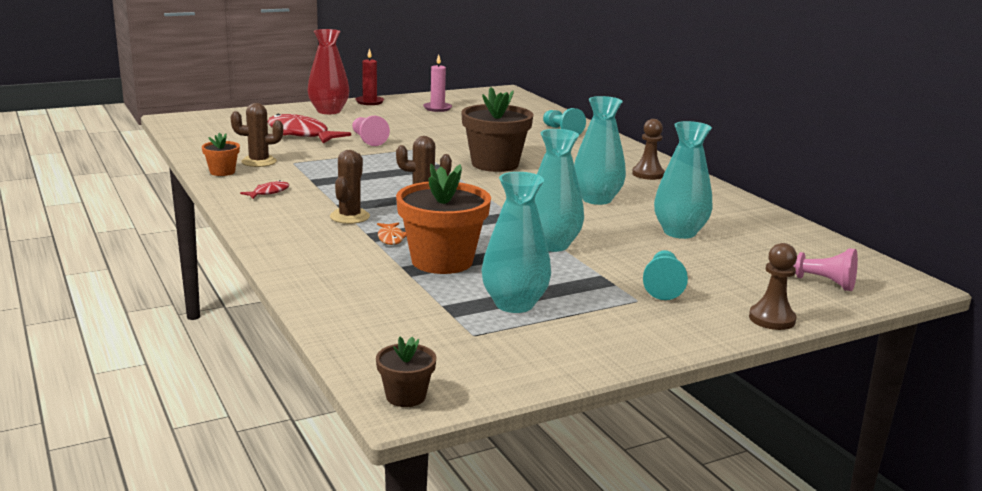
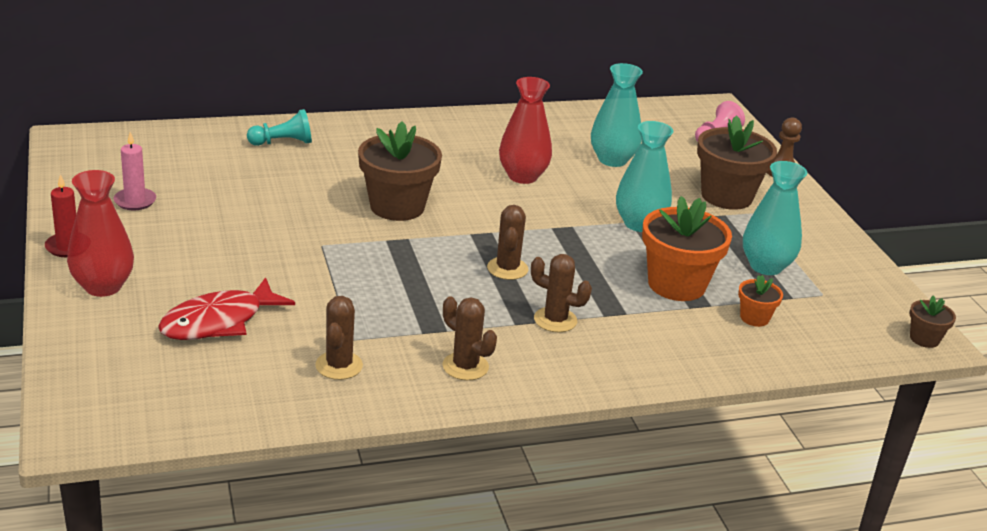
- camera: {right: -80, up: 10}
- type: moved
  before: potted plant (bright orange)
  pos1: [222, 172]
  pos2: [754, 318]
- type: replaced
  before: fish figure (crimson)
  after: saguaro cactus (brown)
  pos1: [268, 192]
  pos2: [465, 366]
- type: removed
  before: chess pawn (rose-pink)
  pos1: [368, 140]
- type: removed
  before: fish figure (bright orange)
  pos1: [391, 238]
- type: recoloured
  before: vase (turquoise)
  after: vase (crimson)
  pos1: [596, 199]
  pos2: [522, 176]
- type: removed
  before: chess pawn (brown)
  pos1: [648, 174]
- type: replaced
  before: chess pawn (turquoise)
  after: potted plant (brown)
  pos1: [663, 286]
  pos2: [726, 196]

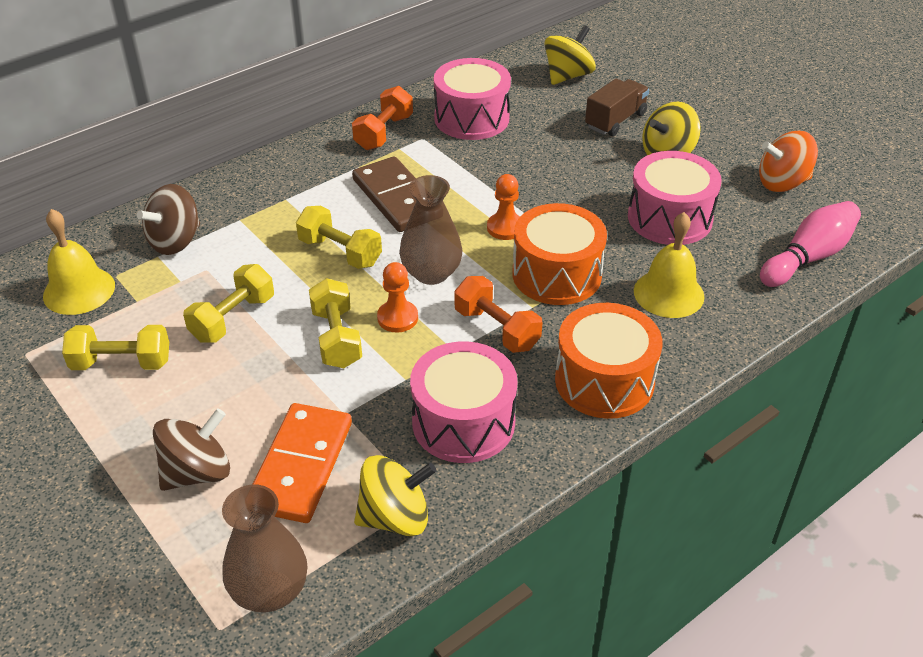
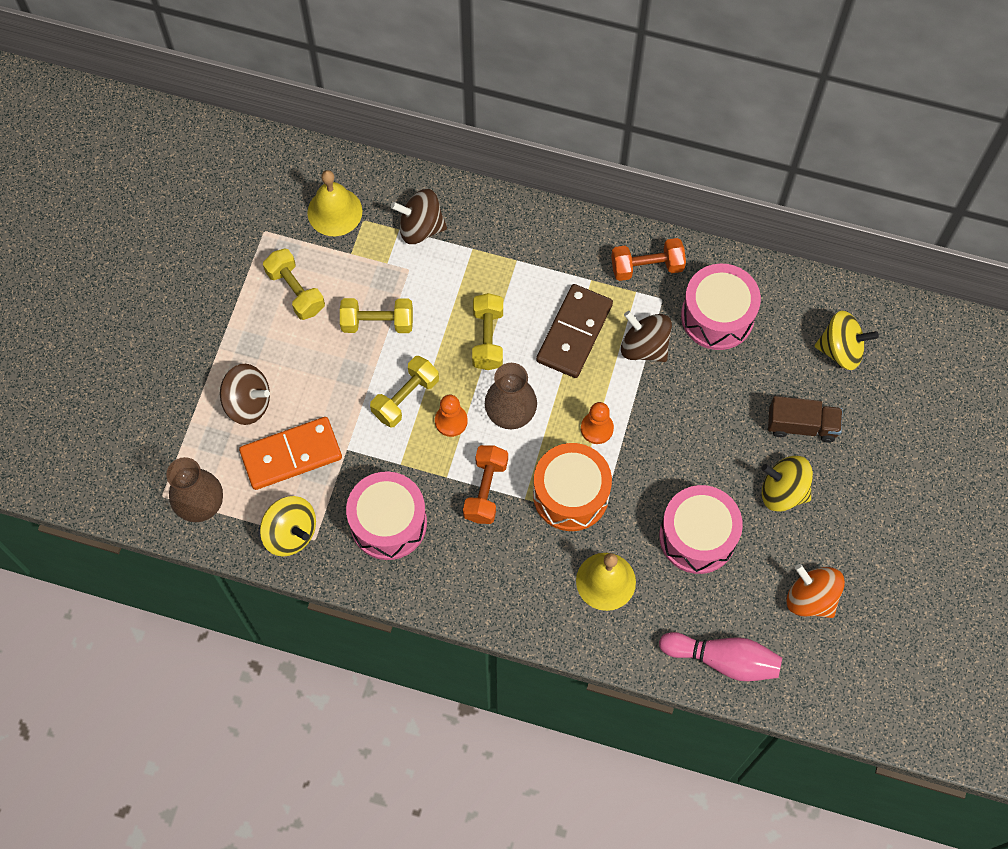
- camera: {right: 55, up: 25}
- type: removed
  before: snare drum (bright orange)
  pos1: [604, 381]
- type: added
  after: spinning top (brown)
  pos2: [644, 346]

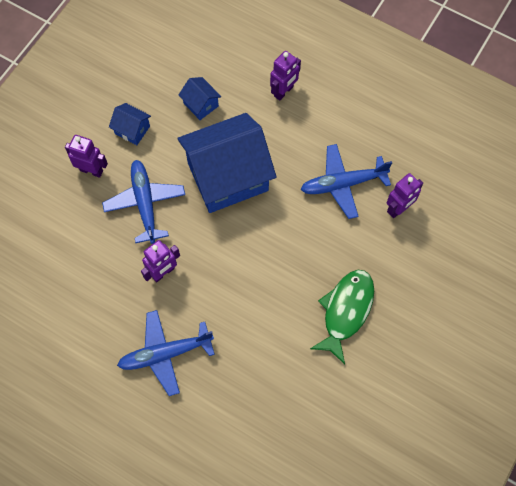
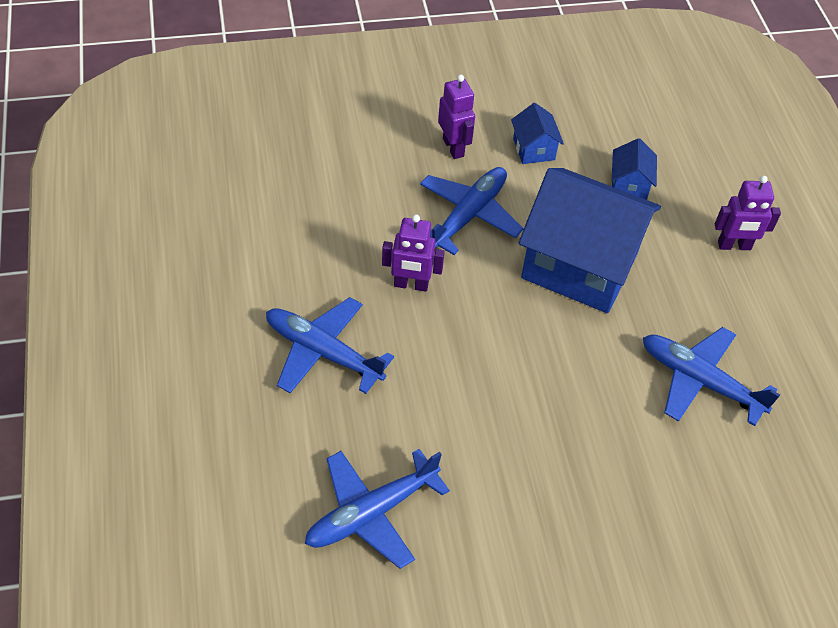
- camera: {right: 45, up: -15}
- type: removed
  before: fish figure (emerald)
  pos1: [346, 311]
- type: removed
  before: toy robot (royal purple)
  pos1: [398, 209]
- type: added
  after: plane (cobalt)
  pos2: [372, 512]

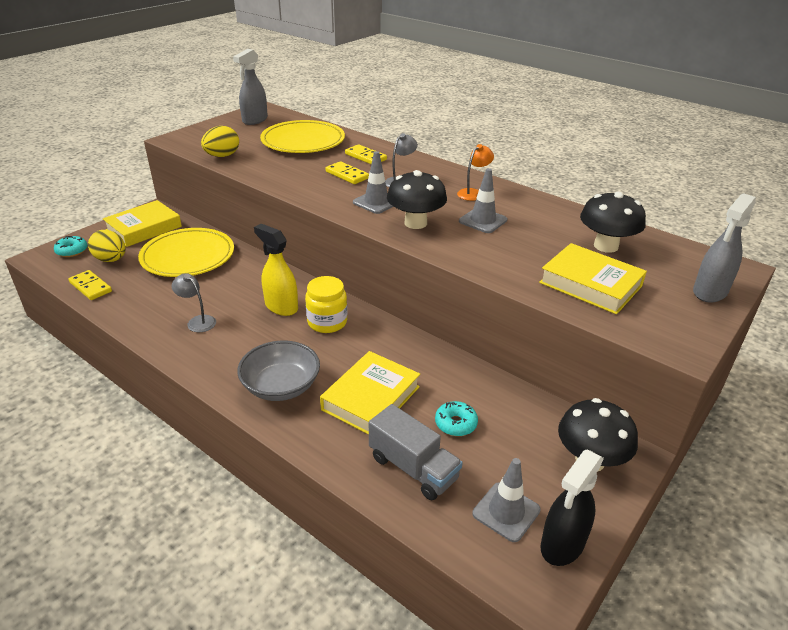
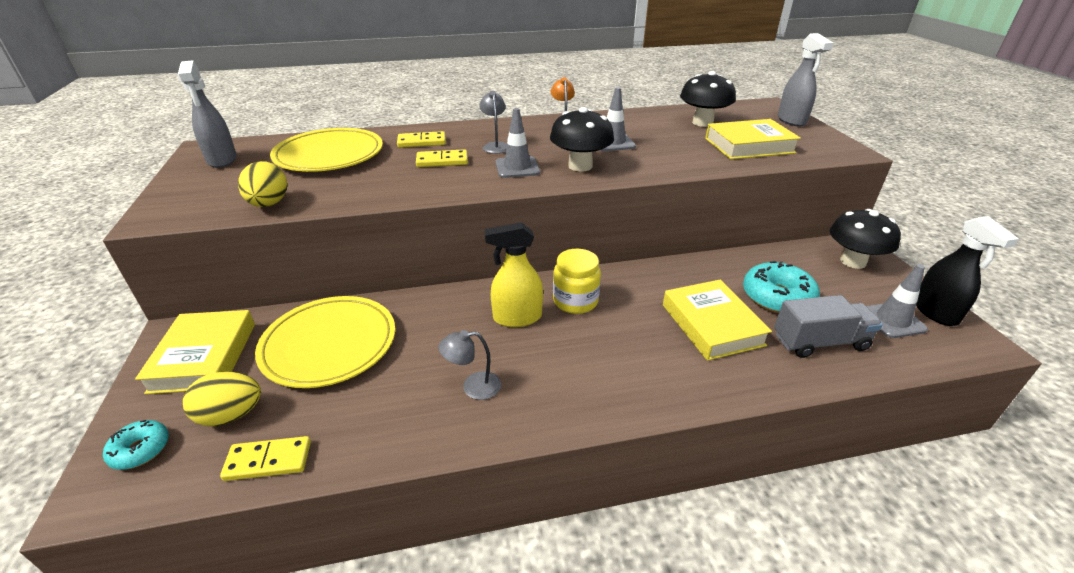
- camera: {right: -50, up: 0}
- type: removed
  before: bowl (grey)
  pos1: [281, 386]
- type: resized
  before: donut (turquoise)
  pos1: [455, 424]
  pos2: [777, 297]
  scale: 1.76

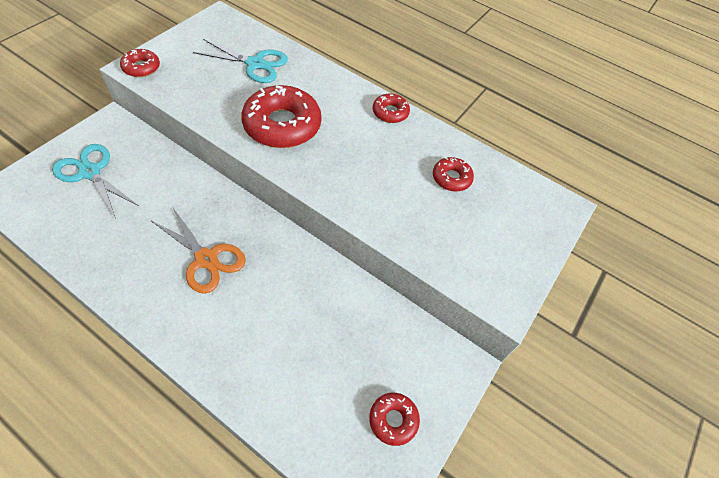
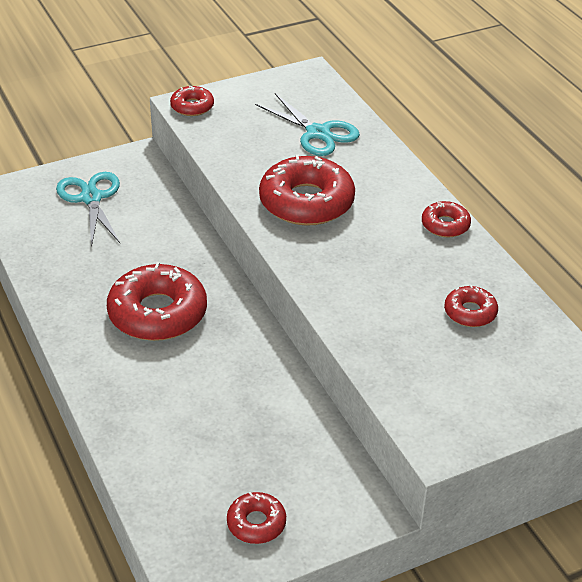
- camera: {right: 35, up: -15}
- type: replaced
  before: pair of scissors (bright orange)
  after: donut (crimson)
  pos1: [206, 259]
  pos2: [157, 313]

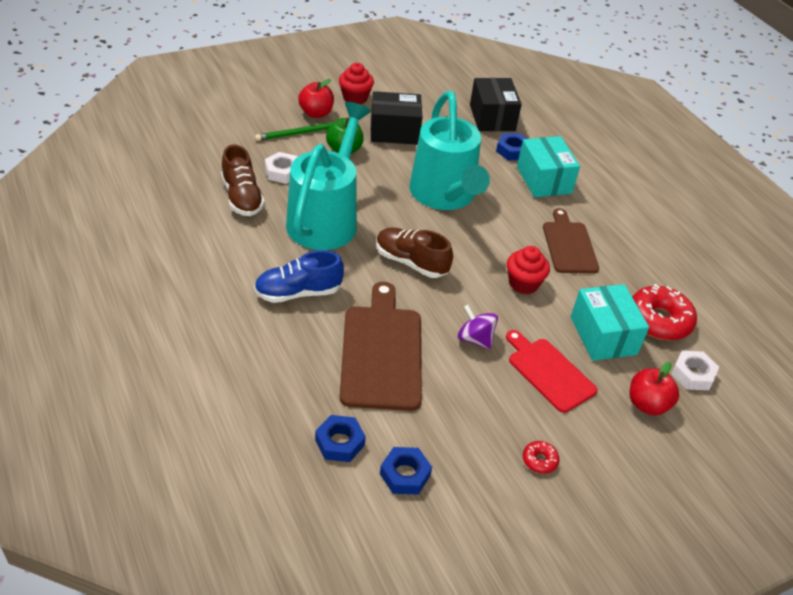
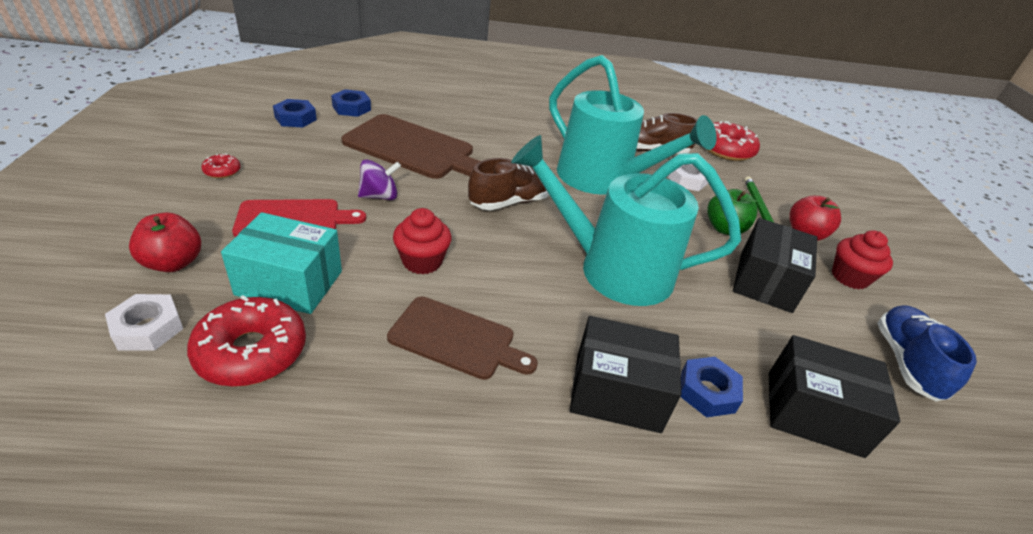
- camera: {right: 115, up: -5}
- type: moved
  before: sneaker (cobalt)
  pos1: [298, 293]
  pos2: [906, 362]
- type: recoloured
  before: box (turquoise)
  after: box (black)
  pos1: [544, 180]
  pos2: [617, 392]
- type: added
  after: donut (crimson)
  pos2: [725, 150]

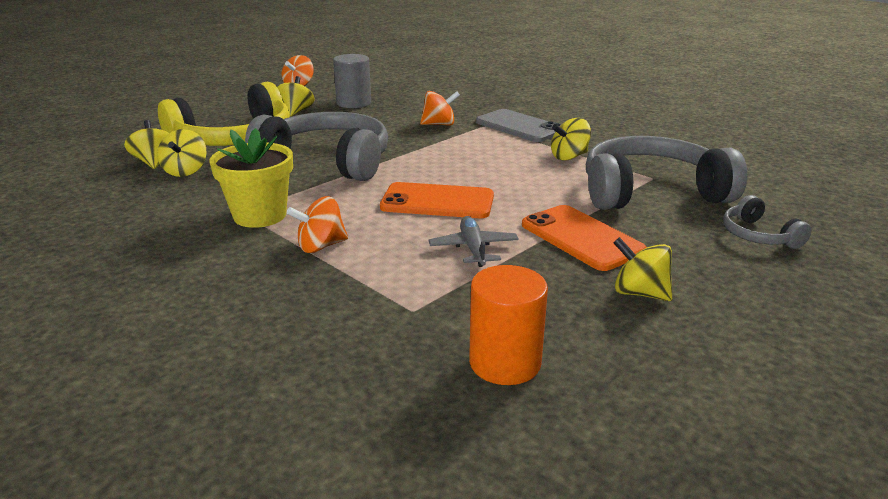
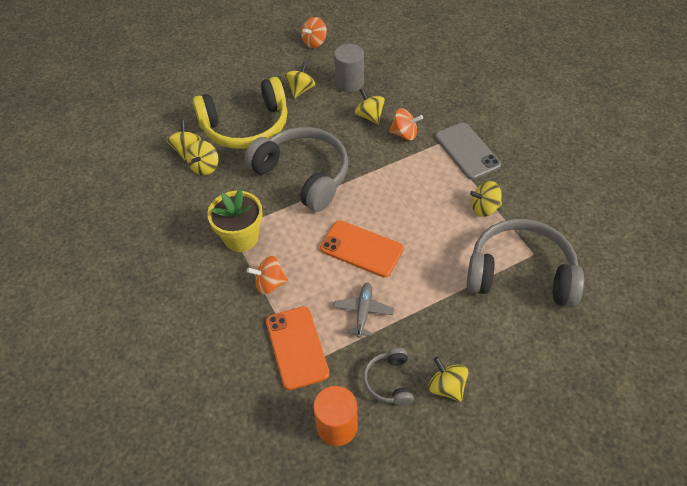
- camera: {right: 20, up: 25}
- type: moved
  before: phone (bright orange)
  pos1: [581, 238]
  pos2: [297, 347]
- type: moved
  before: headphones (grey)
  pos1: [758, 235]
  pos2: [389, 381]
- type: added
  after: spinning top (golden)
  pos2: [369, 116]

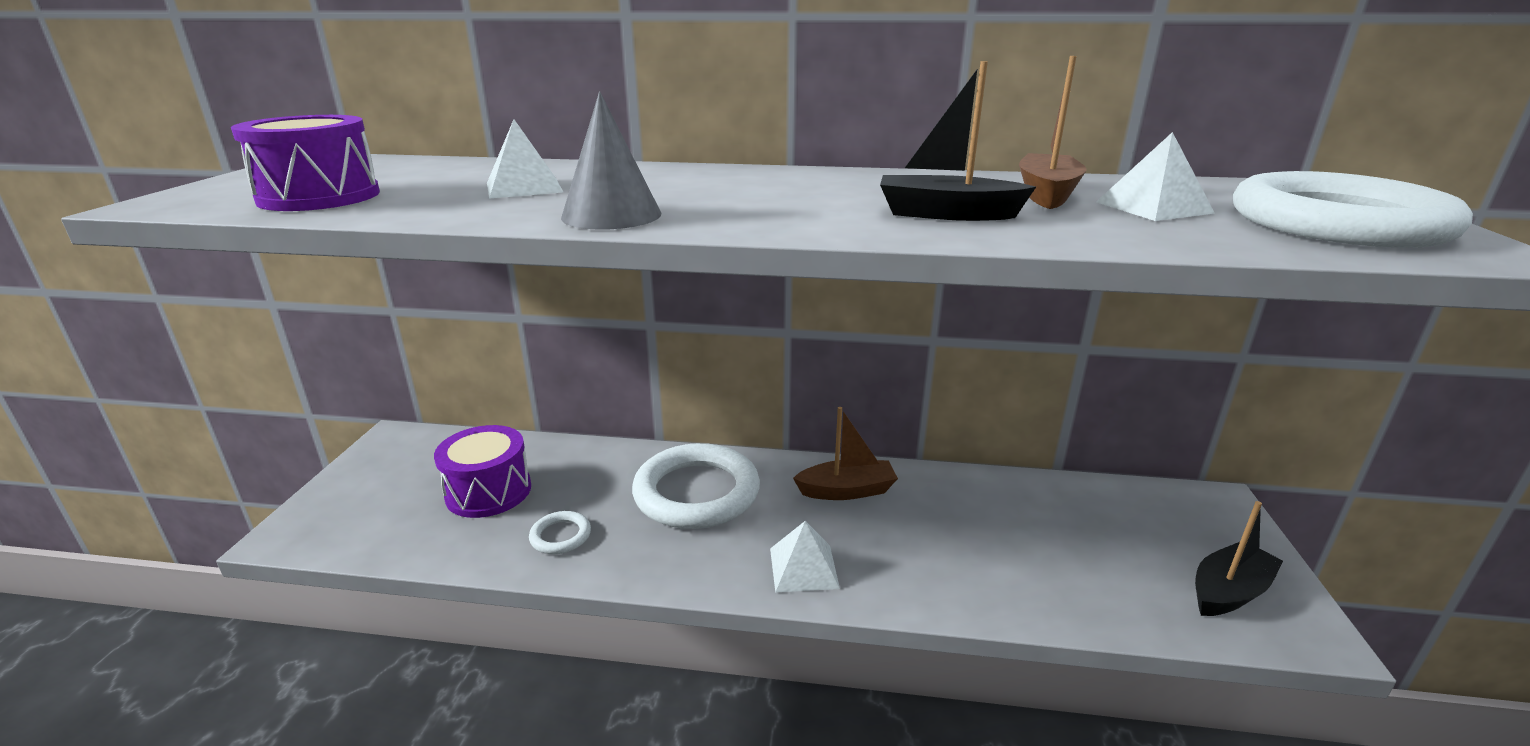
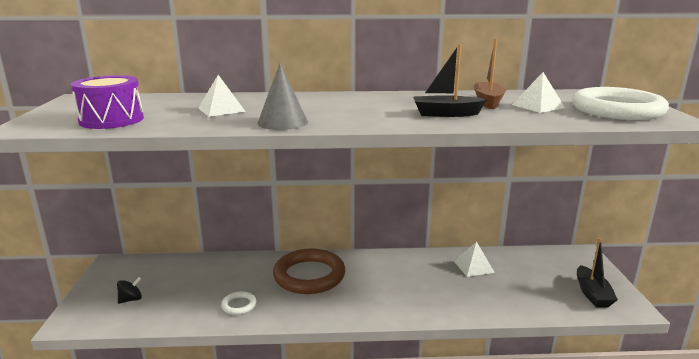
- camera: {right: -10, up: -5}
- type: removed
  before: snare drum (royal purple)
  pos1: [488, 491]
- type: recoloured
  before: ring (pure white)
  after: ring (brown)
  pos1: [696, 493]
  pos2: [309, 275]
- type: moved
  before: pyramid (pure white)
  pos1: [804, 568]
  pos2: [473, 266]
- type: removed
  before: sailboat (brown)
  pos1: [847, 491]
- type: turned
  before: sailboat (black)
  pos1: [1229, 591]
  pos2: [592, 294]
  turn: 135
- type: added
  after: spinning top (black)
  pos2: [131, 299]

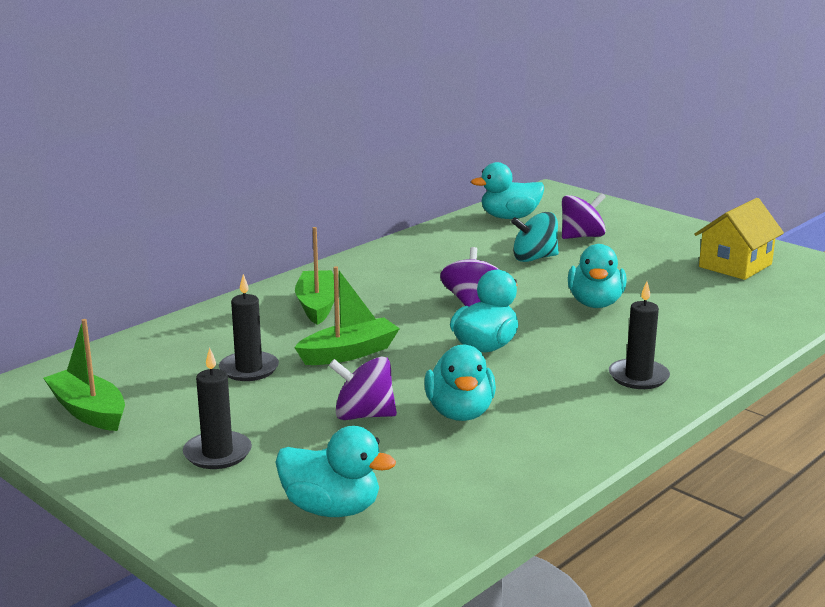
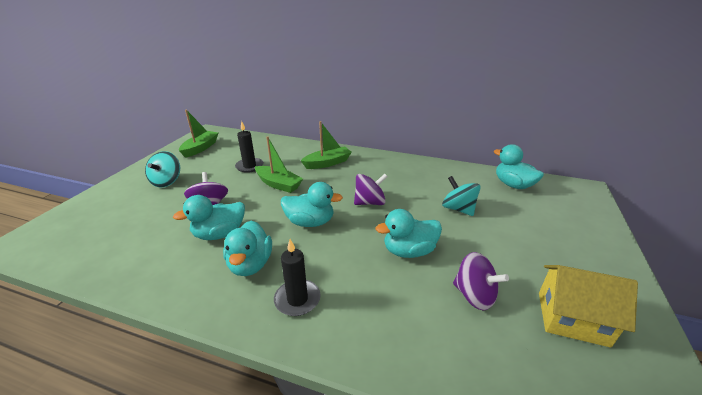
- camera: {right: 65, up: 10}
- type: replaced
  before: candle (black)
  after: spinning top (turquoise)
  pos1: [217, 453]
  pos2: [167, 181]
- type: moved
  before: duck (turquoise)
  pos1: [332, 509]
  pos2: [250, 264]
- type: moved
  before: spinning top (royal purple)
  pos1: [582, 236]
  pos2: [474, 295]

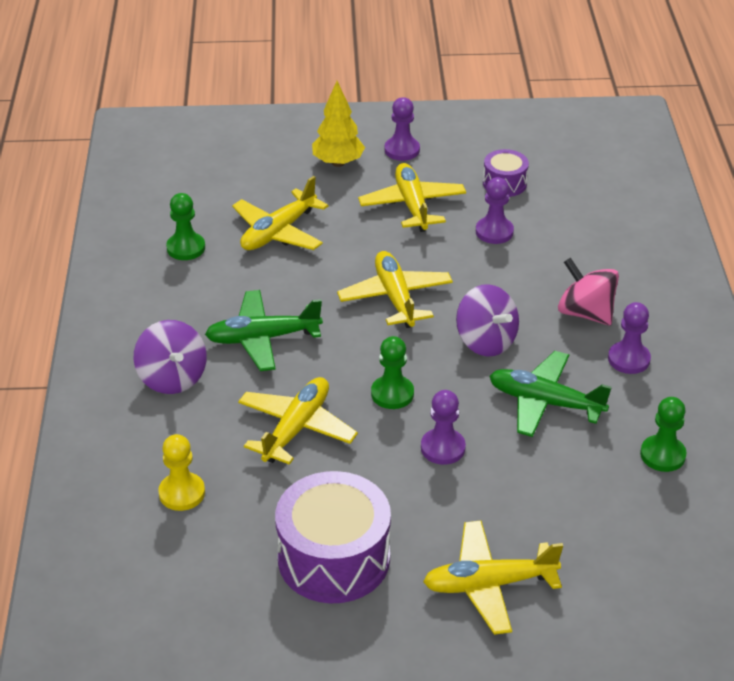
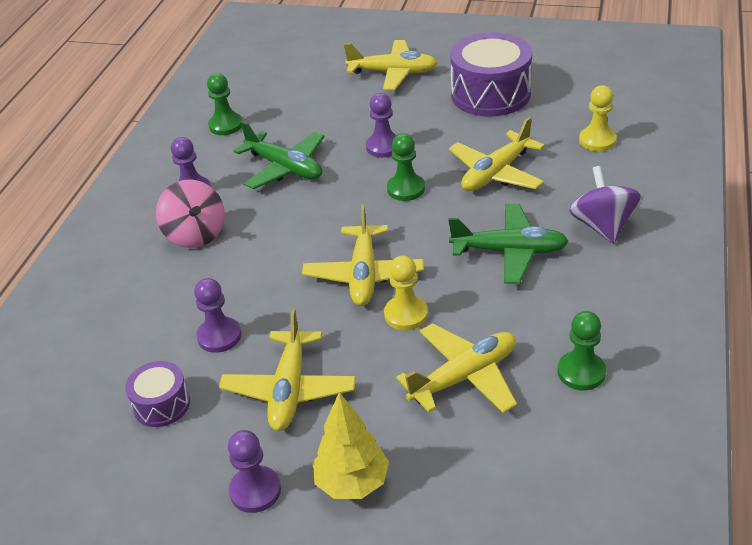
- camera: {right: -160, up: 0}
- type: removed
  before: spinning top (royal purple)
  pos1: [486, 341]
- type: added
  after: chess pawn (golden)
  pos2: [406, 314]

